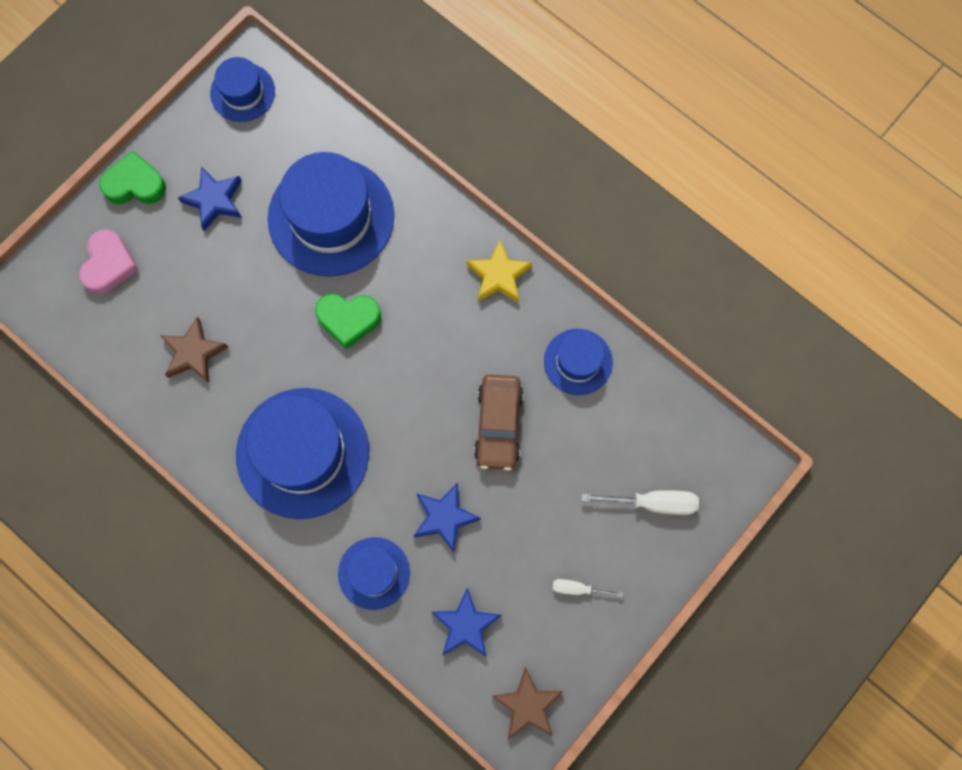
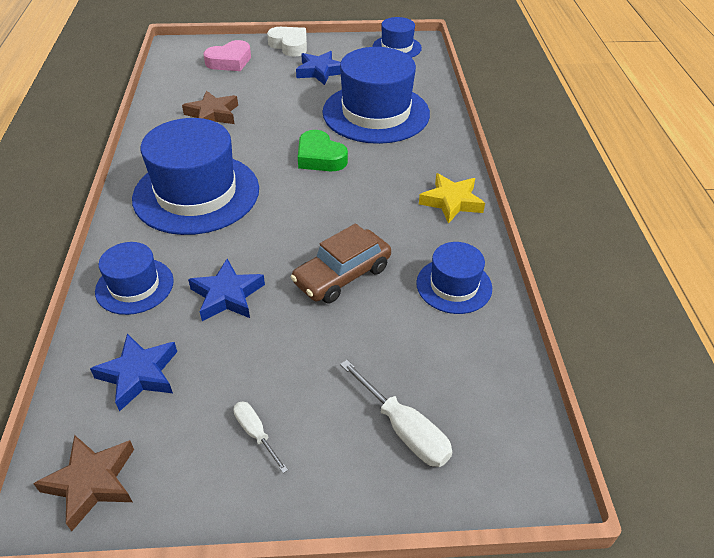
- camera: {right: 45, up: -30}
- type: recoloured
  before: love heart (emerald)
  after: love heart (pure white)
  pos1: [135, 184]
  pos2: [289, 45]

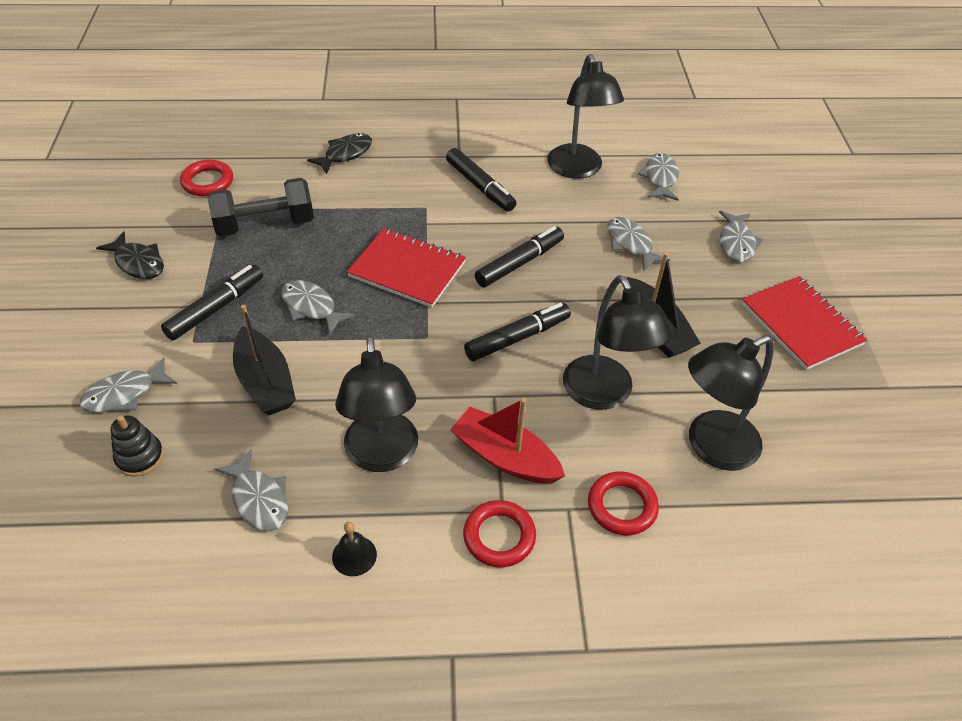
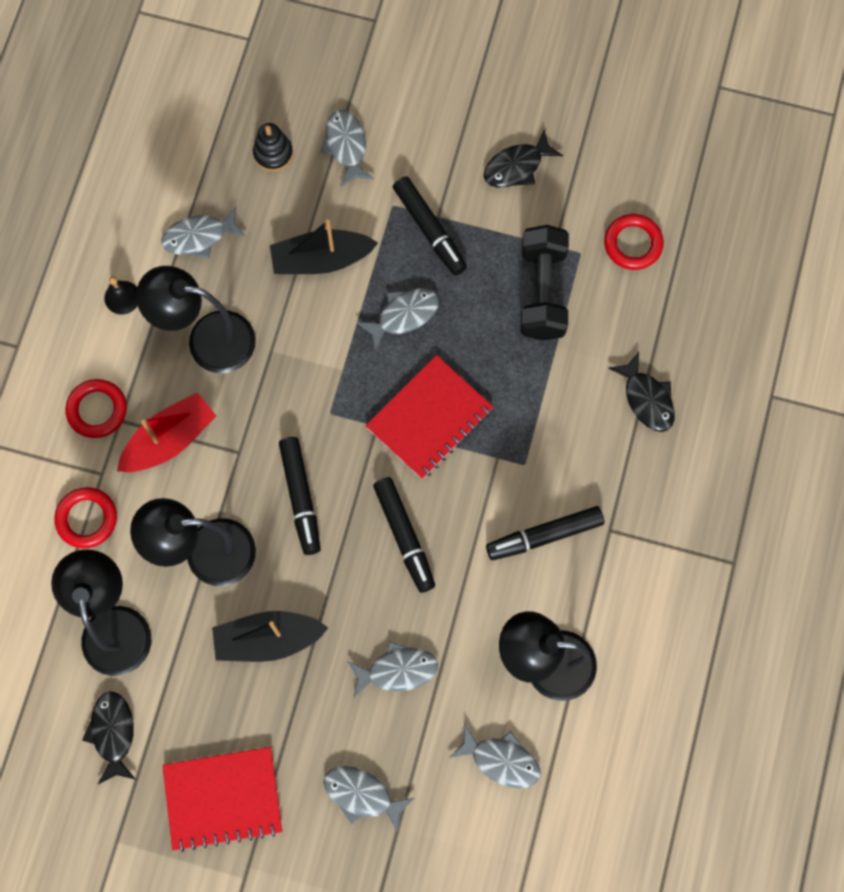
- camera: {right: 110, up: 25}
- type: added
  after: fish figure (black)
  pos2: [113, 733]

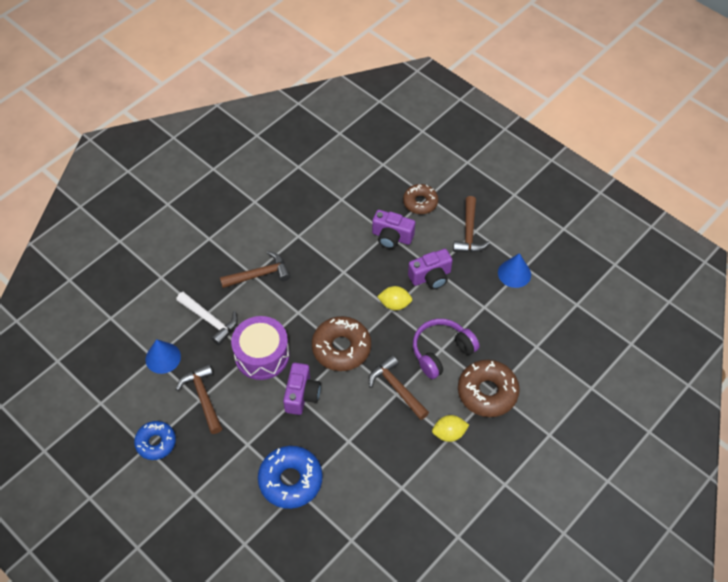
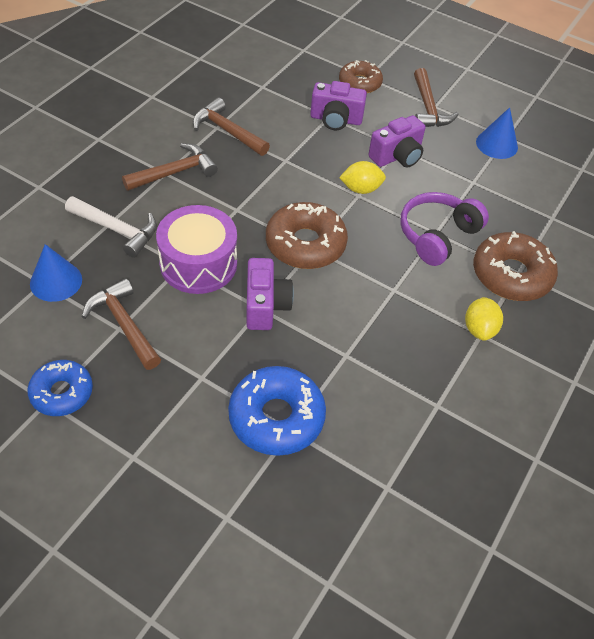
- camera: {right: -15, up: -5}
- type: moved
  before: claw hammer (brown)
  pos1: [396, 388]
  pos2: [227, 131]
- type: turned
  before: citrus fruit (golden)
  pos1: [449, 433]
  pos2: [479, 329]
  turn: -60

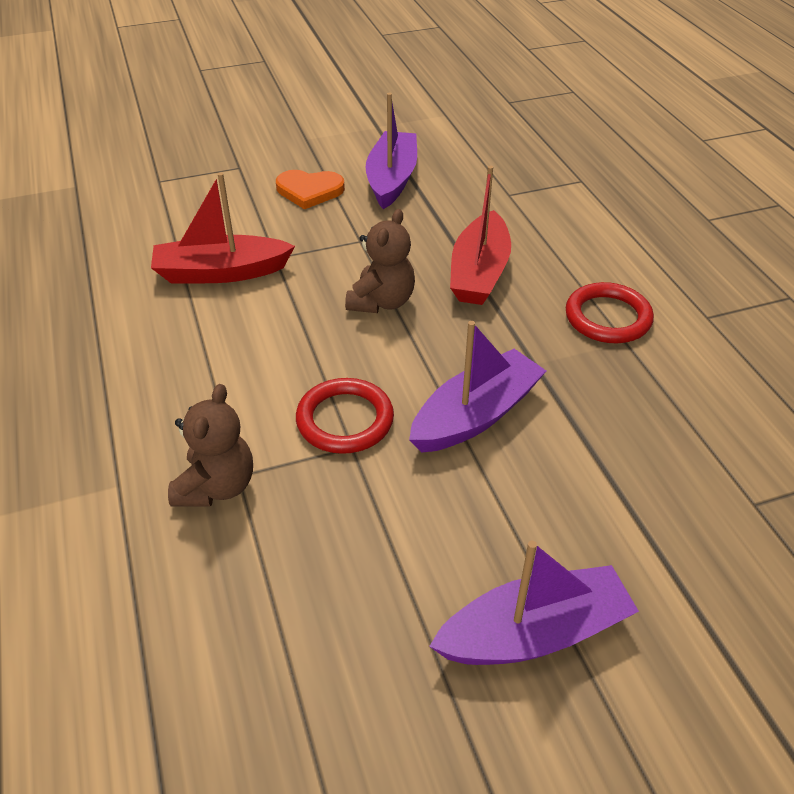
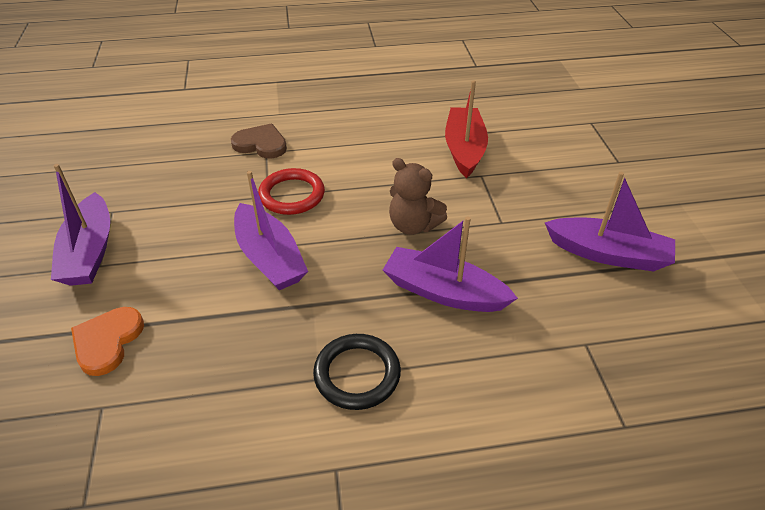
- camera: {right: 100, up: 0}
- type: replaced
  before: teddy (brown)
  after: love heart (brown)
  pos1: [216, 486]
  pos2: [261, 144]
- type: moved
  before: love heart (bright orange)
  pos1: [309, 191]
  pos2: [107, 341]
- type: recoloured
  before: sailboat (crimson)
  after: sailboat (royal purple)
  pos1: [479, 273]
  pos2: [443, 292]
- type: recoloured
  before: ring (crimson)
  after: ring (black)
  pos1: [608, 317]
  pos2: [357, 374]

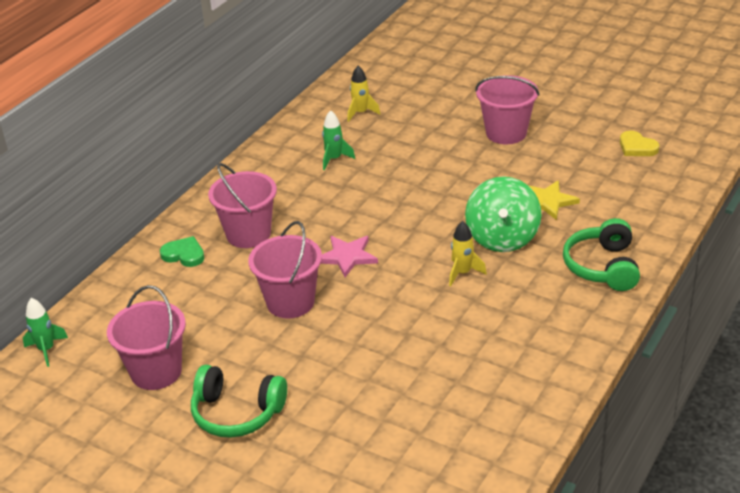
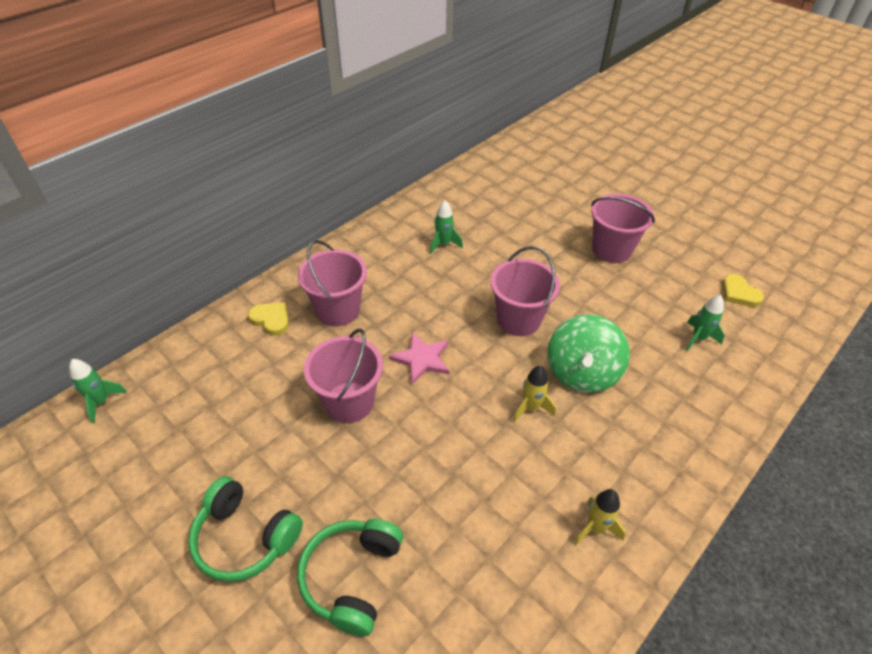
- camera: {right: 10, up: 10}
- type: moved
  before: sand bucket (rose-pink)
  pos1: [156, 372]
  pos2: [519, 319]
- type: recoloured
  before: love heart (emerald)
  after: love heart (golden)
  pos1: [184, 254]
  pos2: [271, 319]
- type: moved
  before: rocket (golden)
  pos1: [361, 113]
  pos2: [595, 528]
- type: removed
  before: five-pointed star (golden)
  pos1: [547, 201]
- type: moved
  before: headphones (emerald)
  pos1: [602, 267]
  pos2: [352, 577]
- type: added
  after: rocket (emerald)
  pos2: [698, 338]

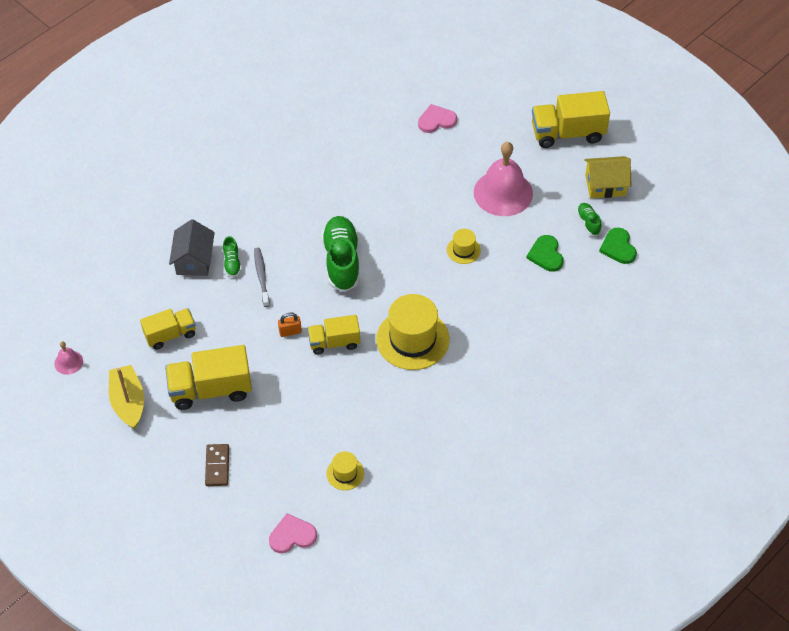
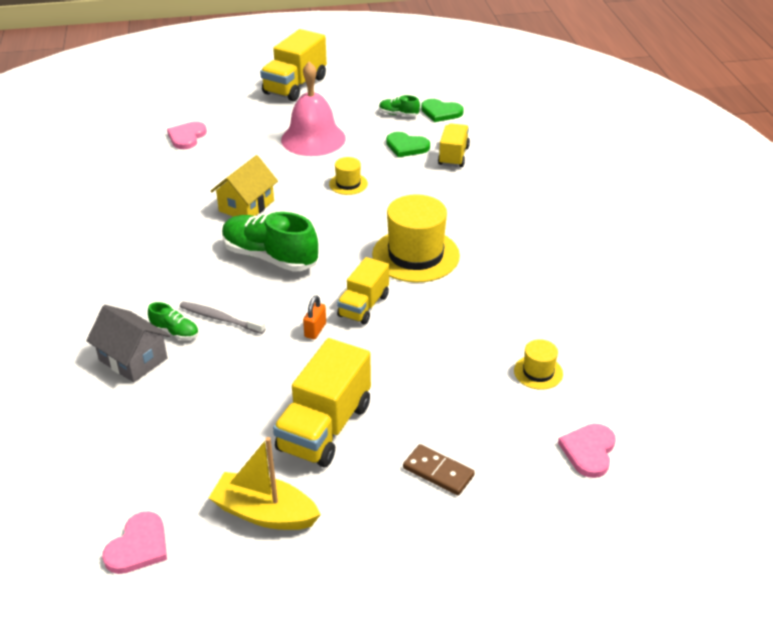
- camera: {right: -55, up: -15}
- type: replaced
  before: bell (rose-pink)
  after: love heart (rose-pink)
  pos1: [68, 362]
  pos2: [138, 546]
- type: moved
  before: truck (golden)
  pos1: [170, 335]
  pos2: [453, 156]
- type: moved
  before: cottage (golden)
  pos1: [605, 185]
  pos2: [246, 206]

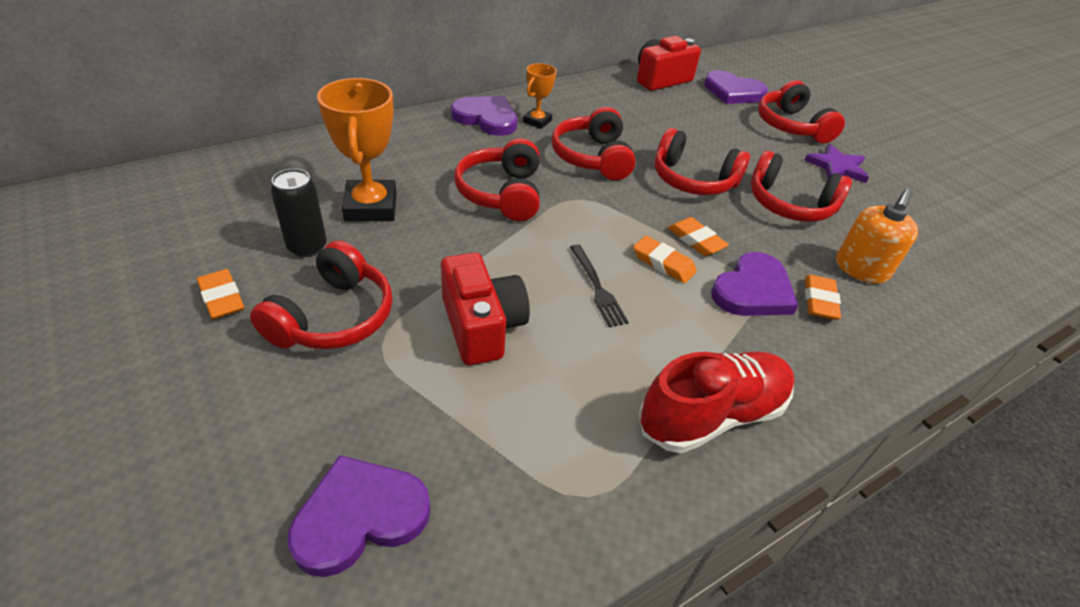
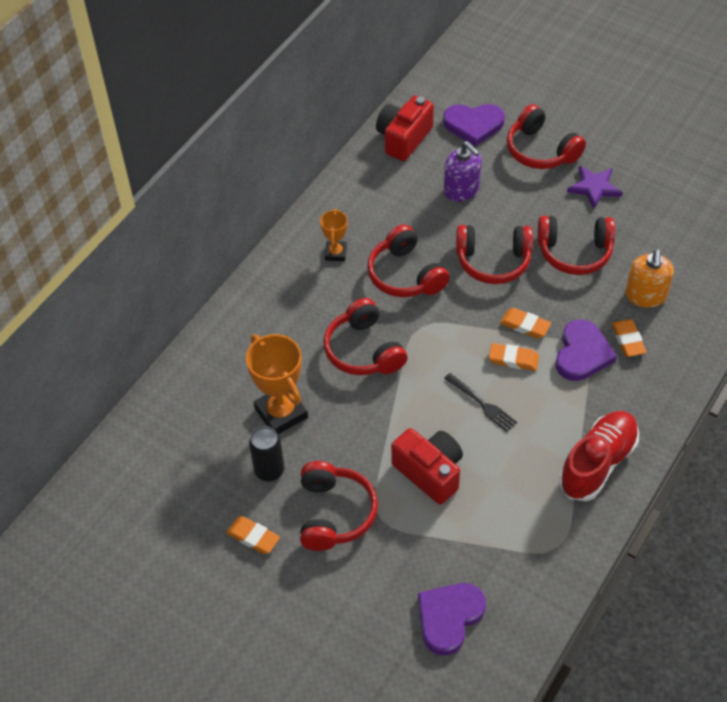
- camera: {right: -20, up: 10}
- type: removed
  before: love heart (royal purple)
  pos1: [486, 118]
- type: added
  after: soap dispenser (royal purple)
  pos2: [461, 190]

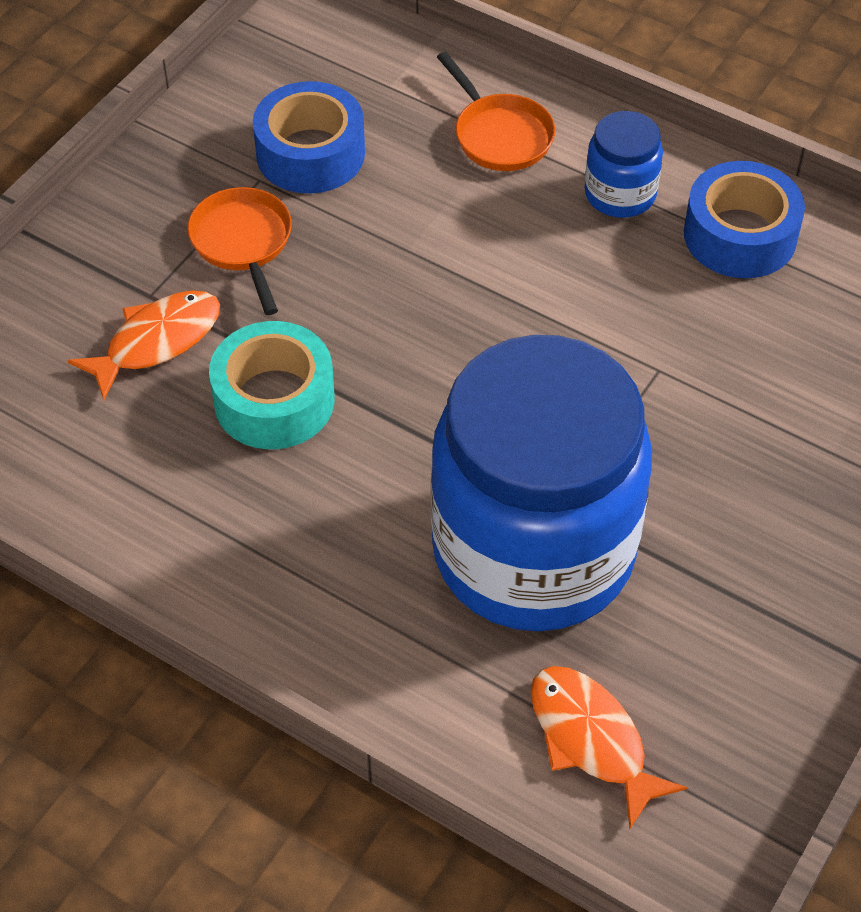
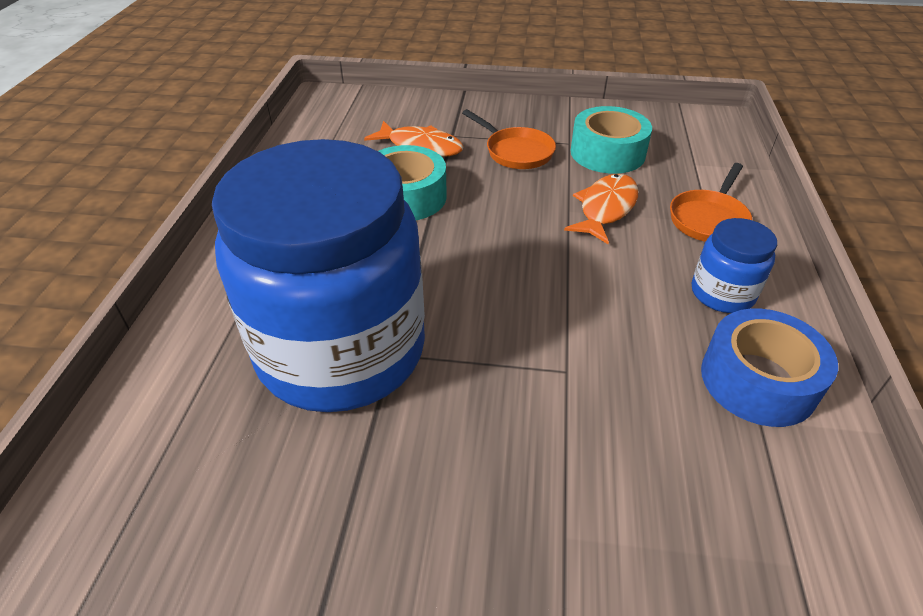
- camera: {right: 65, up: -10}
- type: turned
  before: frying pan (bright orange)
  pos1: [243, 243]
  pos2: [516, 152]
  turn: 90
- type: recoloured
  before: roll of tape (cobalt)
  after: roll of tape (turquoise)
  pos1: [310, 153]
  pos2: [607, 153]
- type: moved
  before: fish figure (bright orange)
  pos1: [591, 740]
  pos2: [605, 209]

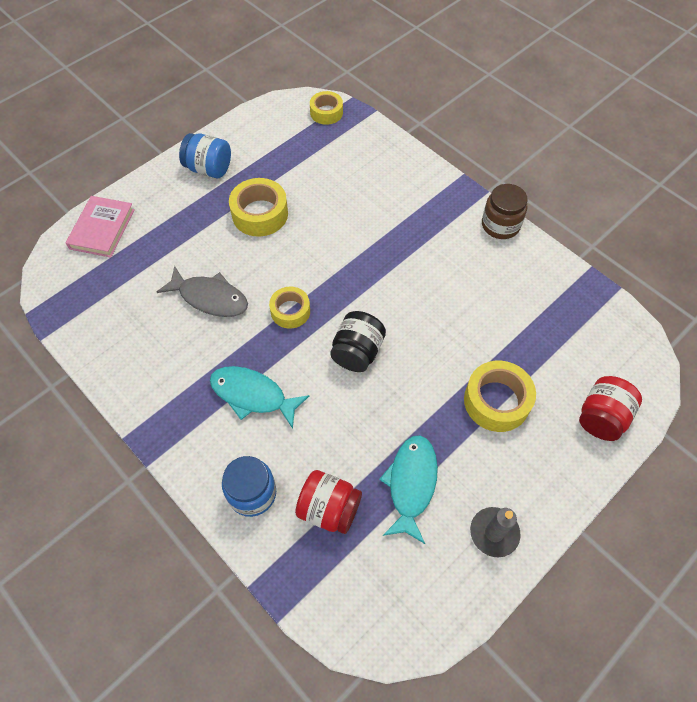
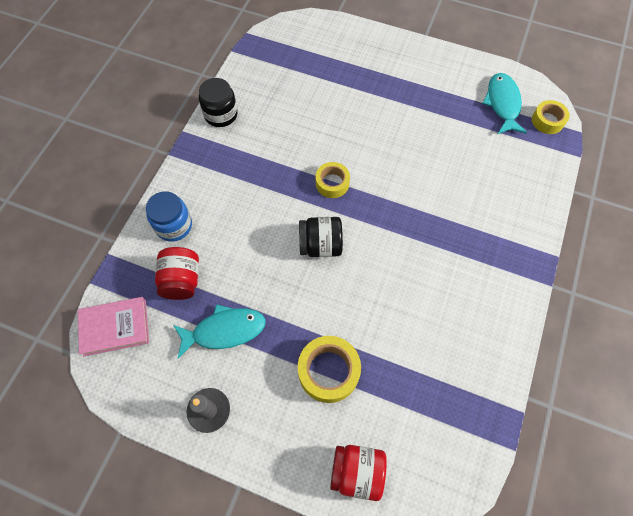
- camera: {right: 65, up: 5}
- type: moved
  before: hardback (rose-pink)
  pos1: [102, 229]
  pos2: [115, 327]
- type: removed
  before: fish figure (grey)
  pos1: [210, 298]
- type: removed
  before: jam jar (cobalt)
  pos1: [209, 169]
- type: moved
  before: fish figure (turquoise)
  pos1: [253, 395]
  pos2: [502, 104]
- type: removed
  before: roll of tape (golden)
  pos1: [260, 214]
- type: removed
  before: jam jar (brown)
  pos1: [500, 225]
- type: added
  after: jam jar (black)
  pos2: [221, 114]

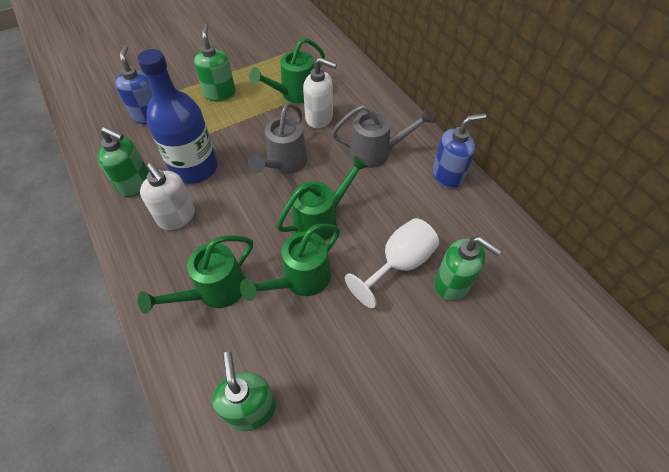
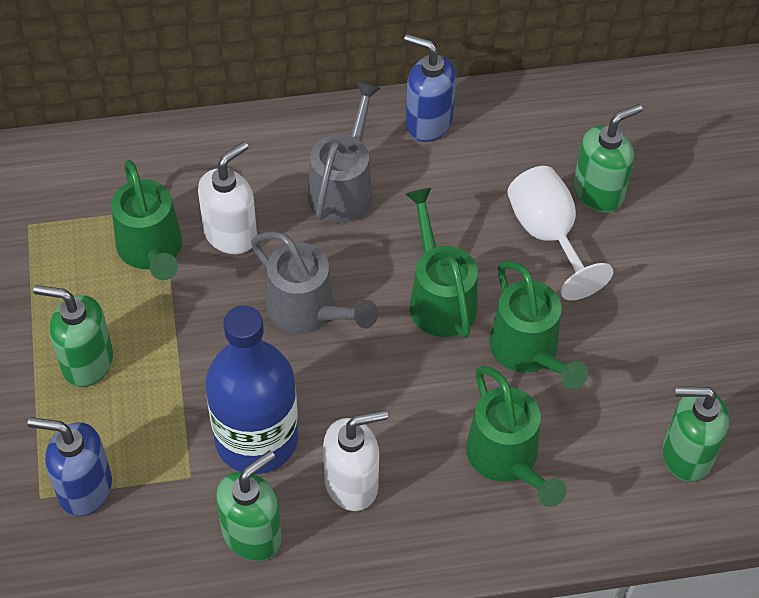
- camera: {right: -70, up: 0}
- type: turned
  before: soap dispenser (cobalt)
  pos1: [447, 175]
  pos2: [428, 122]
  turn: -60

